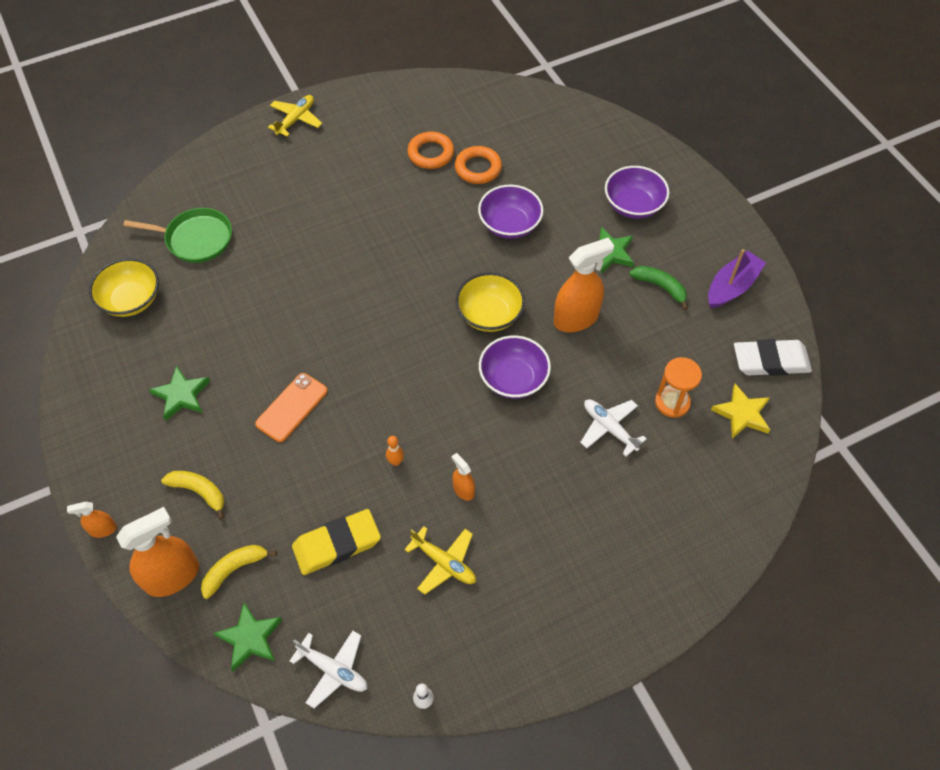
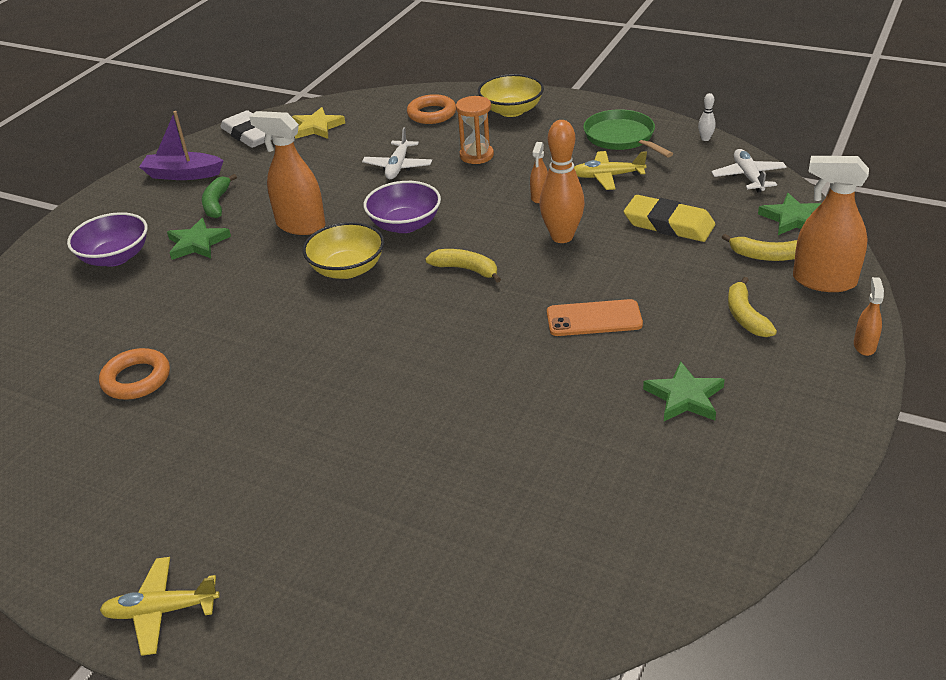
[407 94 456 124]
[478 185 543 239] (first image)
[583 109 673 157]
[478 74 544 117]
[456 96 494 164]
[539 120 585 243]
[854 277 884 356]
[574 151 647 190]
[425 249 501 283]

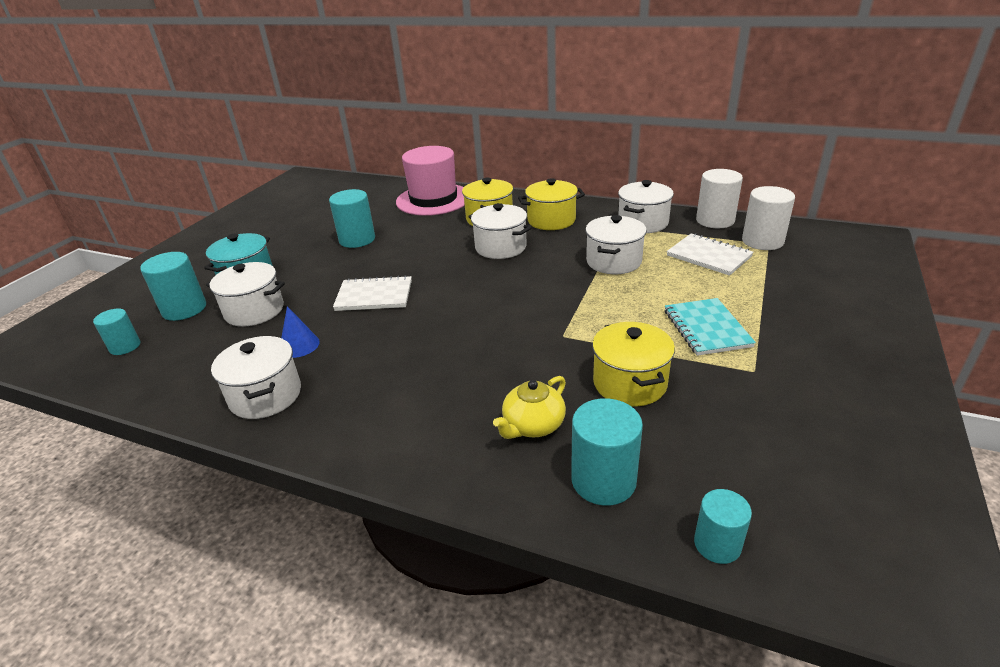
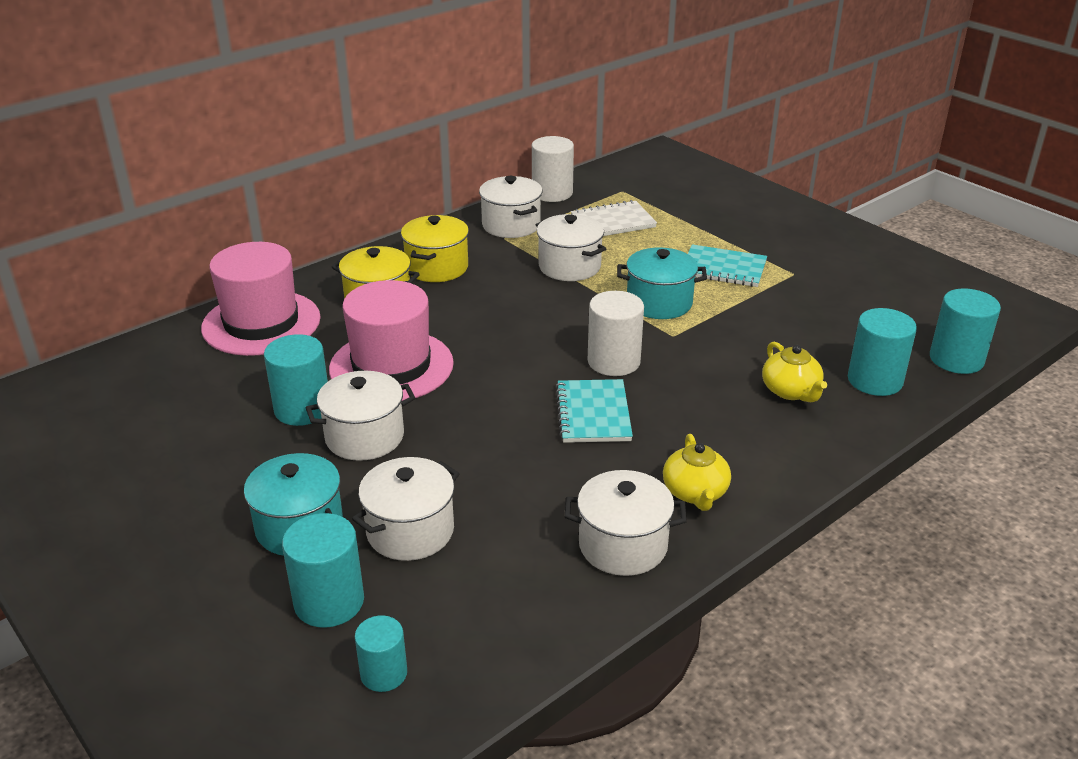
[588 291 644 376]
[306 371 415 461]
[333 275 412 311] (first image)
[281 306 320 358] (first image)
[592 322 675 406] (first image)
[930 289 1001 374]
[617 248 707 319]
[329 280 454 401]
[555 379 633 443]
[663 434 731 511]

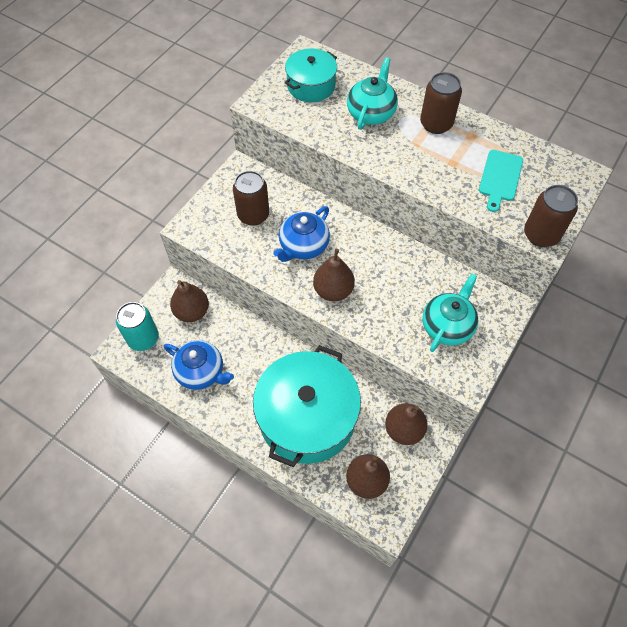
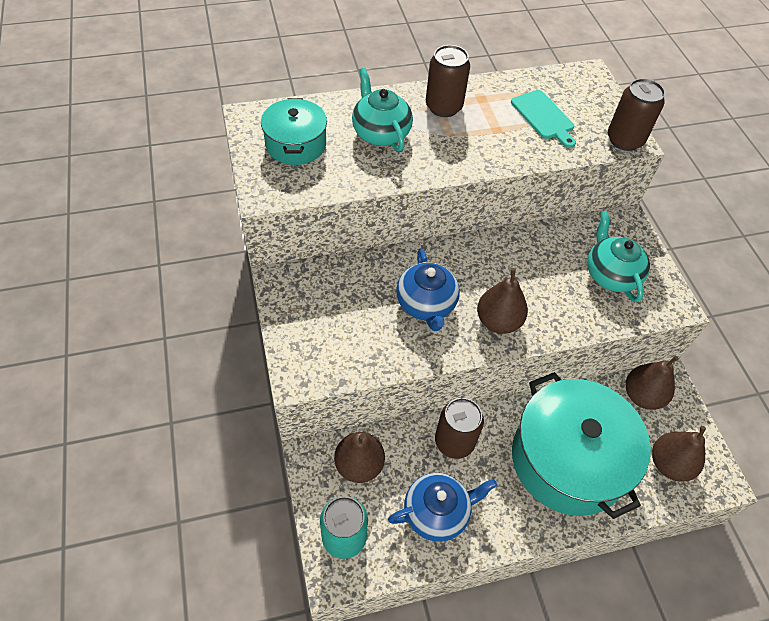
[435 398 484 459]

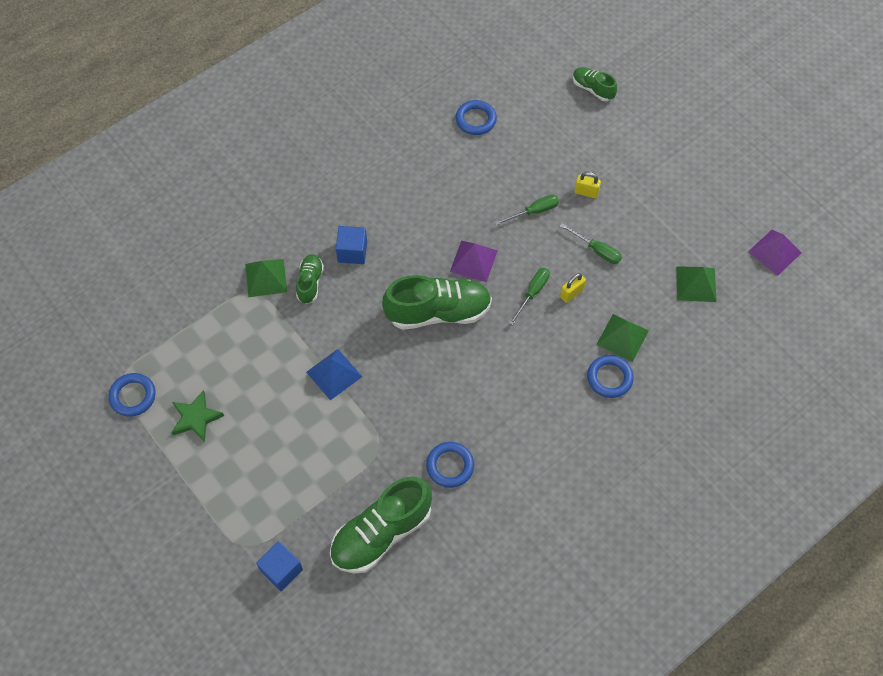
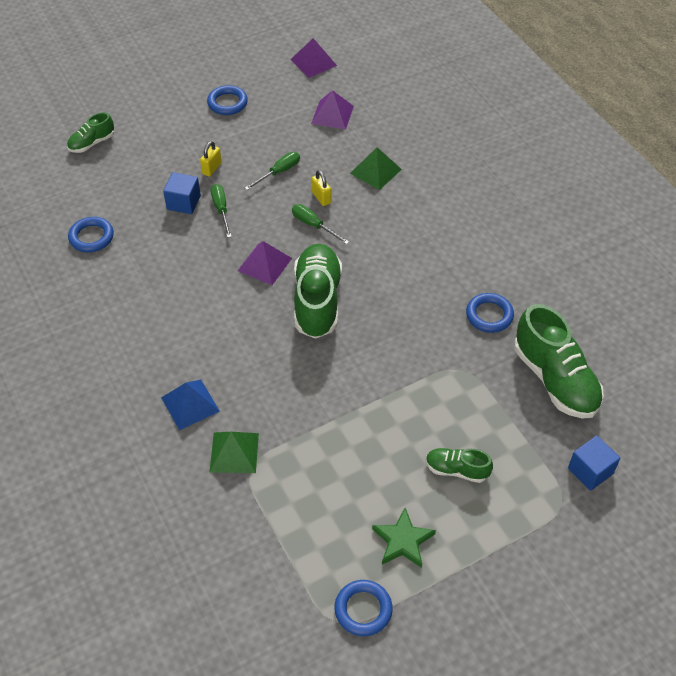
[163 172 201 214]
[426 448 493 483]
[311 90 354 130]
[161 380 220 430]
[207 85 248 115]

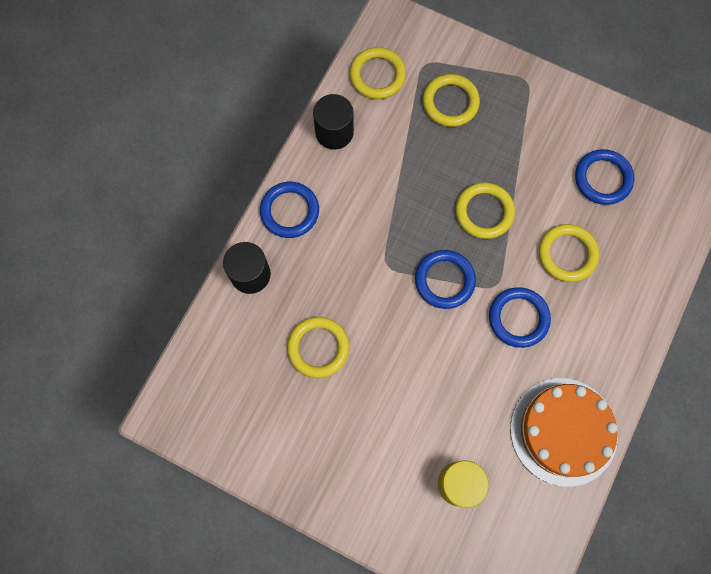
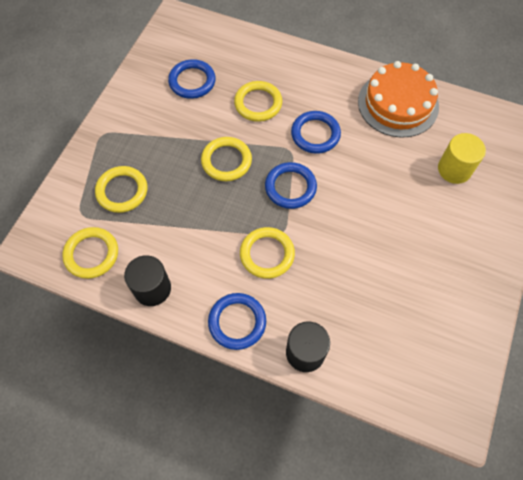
[240 227 295 279]

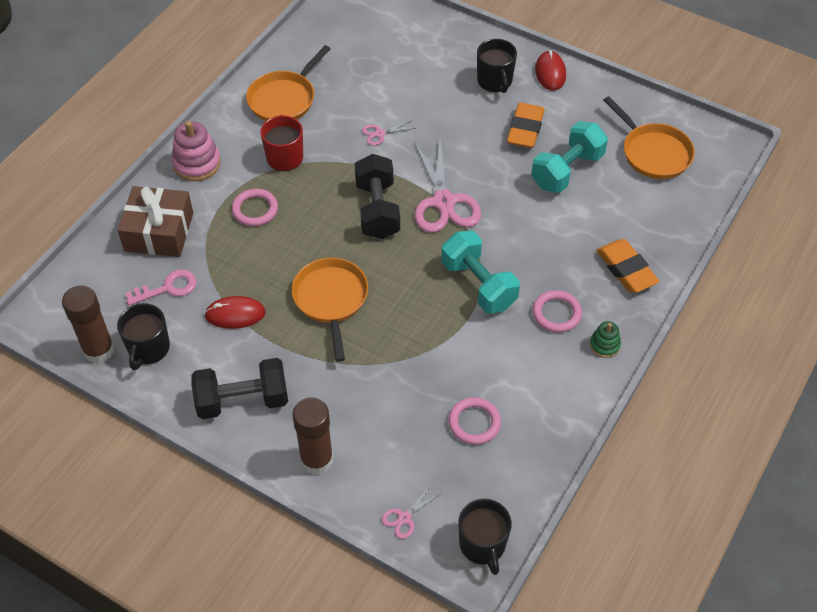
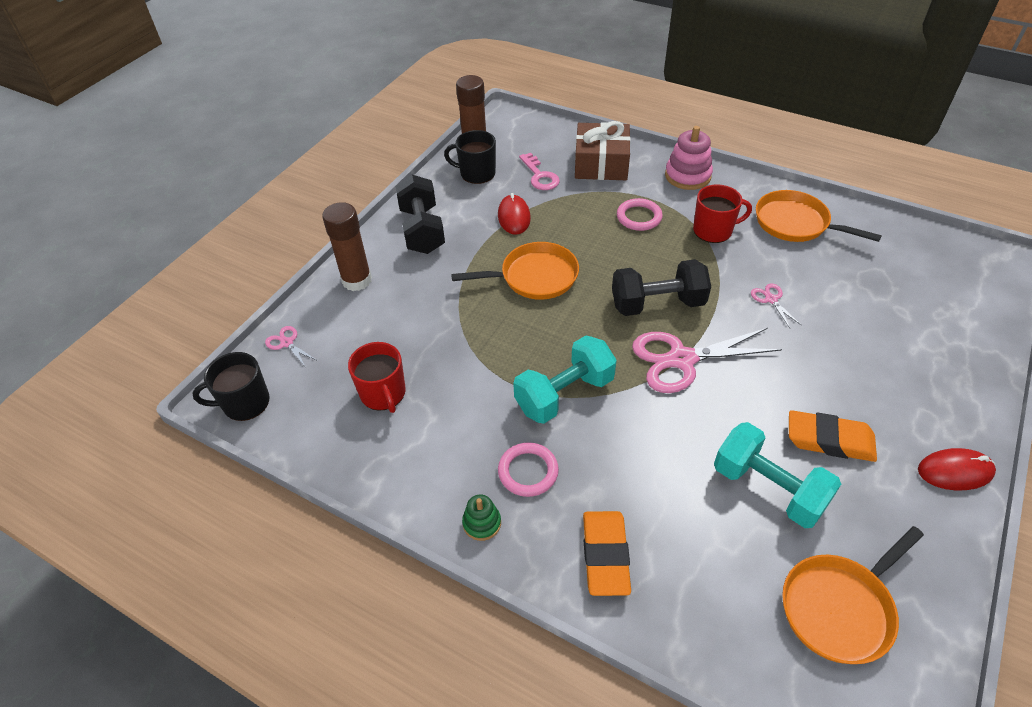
[477 39 517 93] (first image)
[583 511 631 596]
[348 342 405 413]

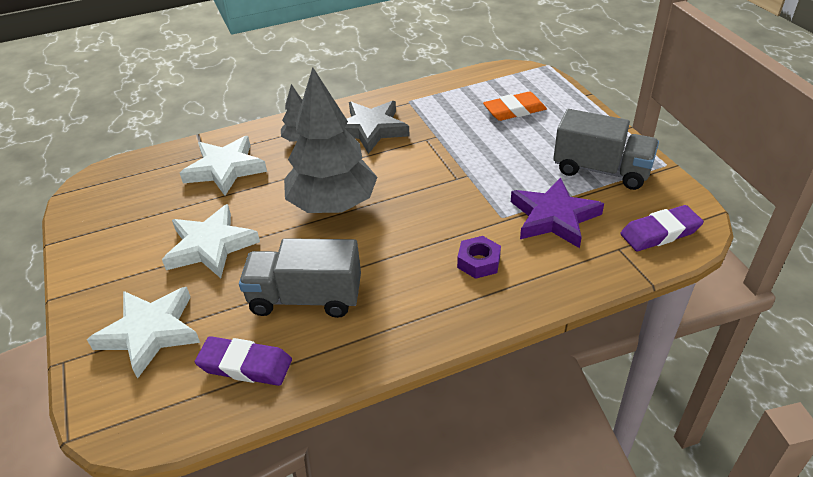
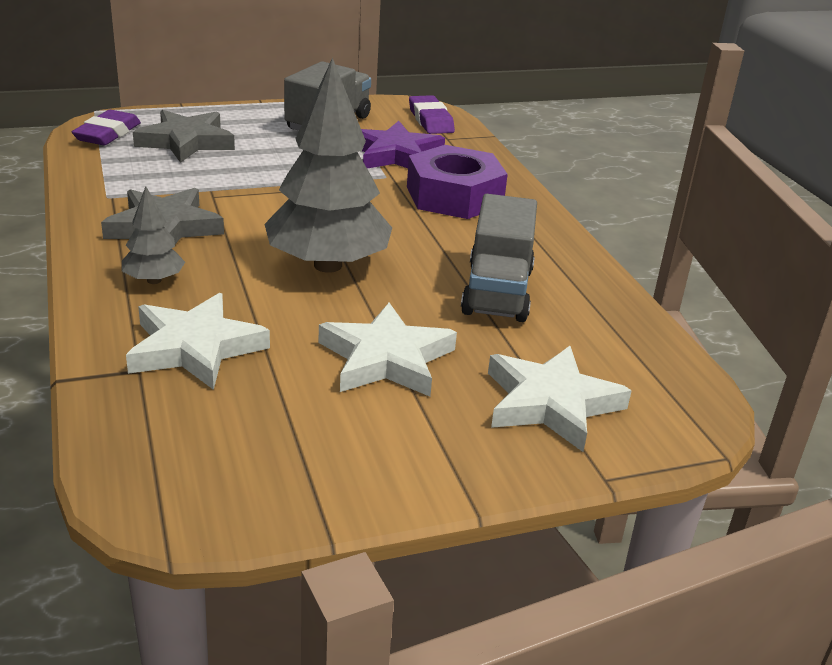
[133 110 235 163]
[407 145 508 219]
[72 110 141 145]

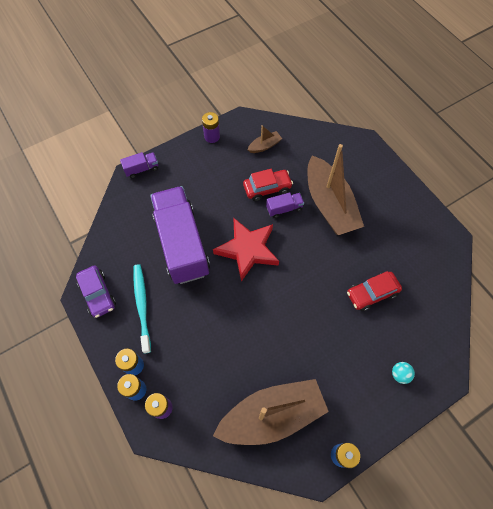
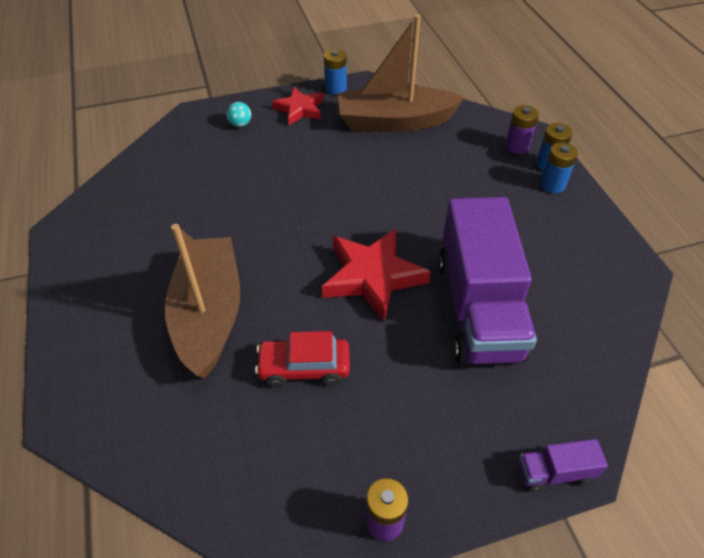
[247 125 282 153] (first image)
[266 192 304 218] (first image)
[133 264 151 354] (first image)
[76 265 116 318] (first image)
[347 271 402 311] (first image)
[272 87 323 125]

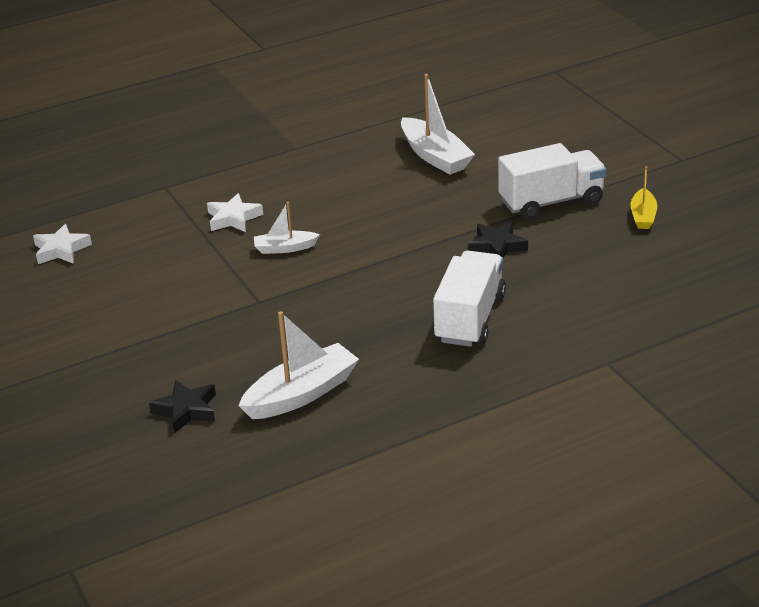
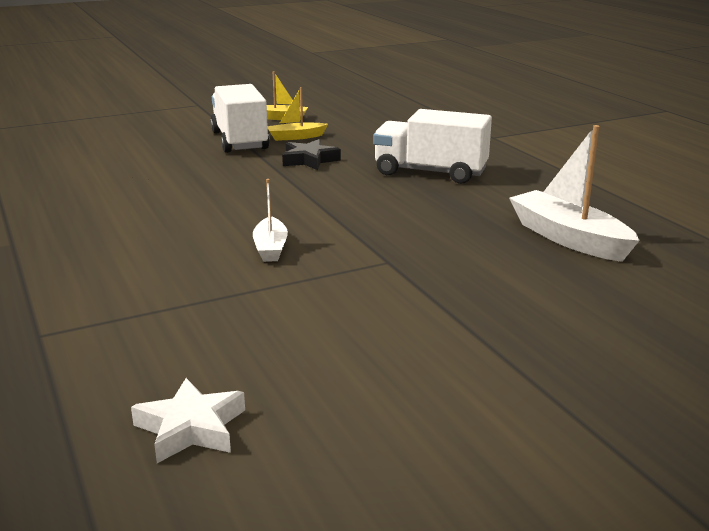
[401 74 475 175] (first image)
[207 193 263 232] (first image)
[149 380 216 433] (first image)
[268 87 328 141]

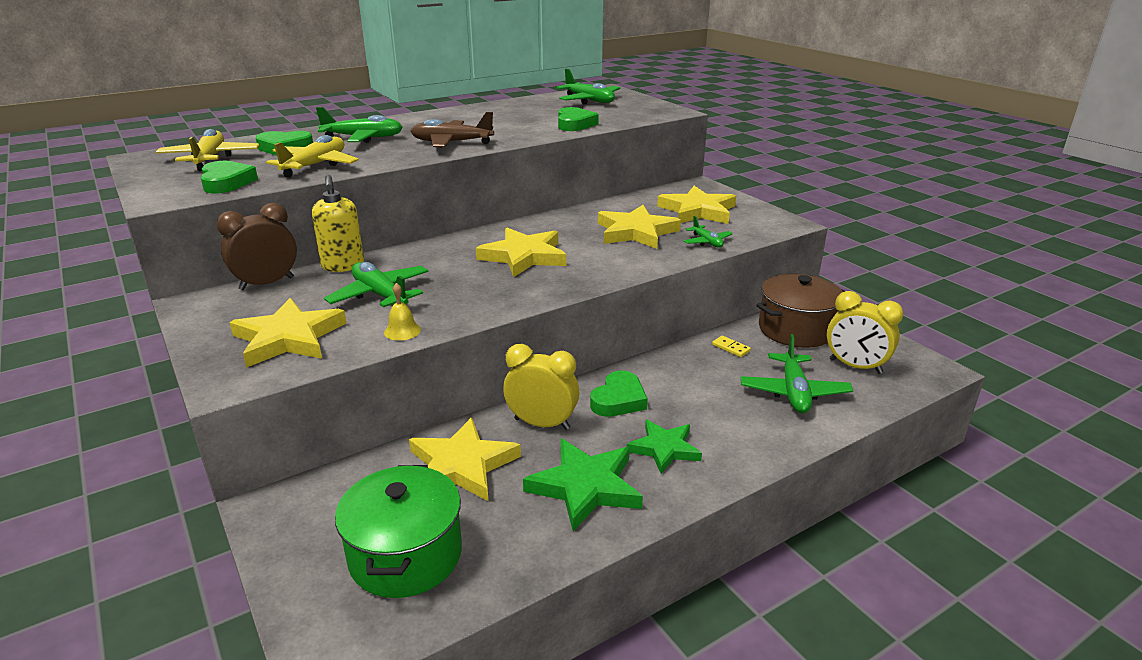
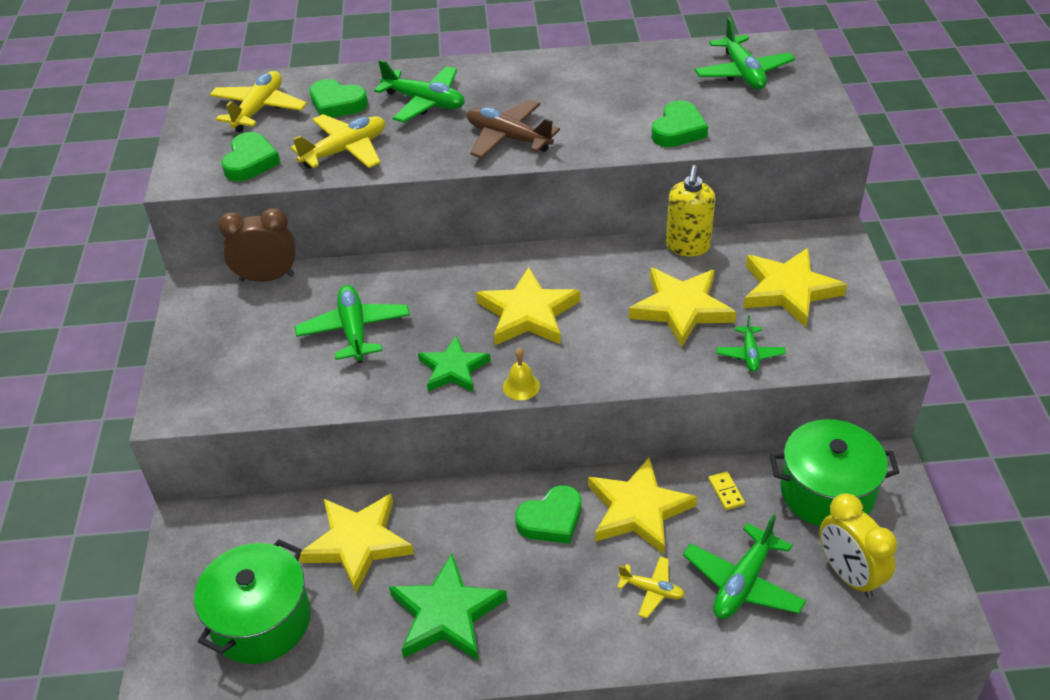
[666 165 715 257]
[770 419 900 527]
[503 348 540 400]
[588 457 697 555]
[503 344 579 430] (first image)
[418 336 491 392]
[617 557 685 618]

